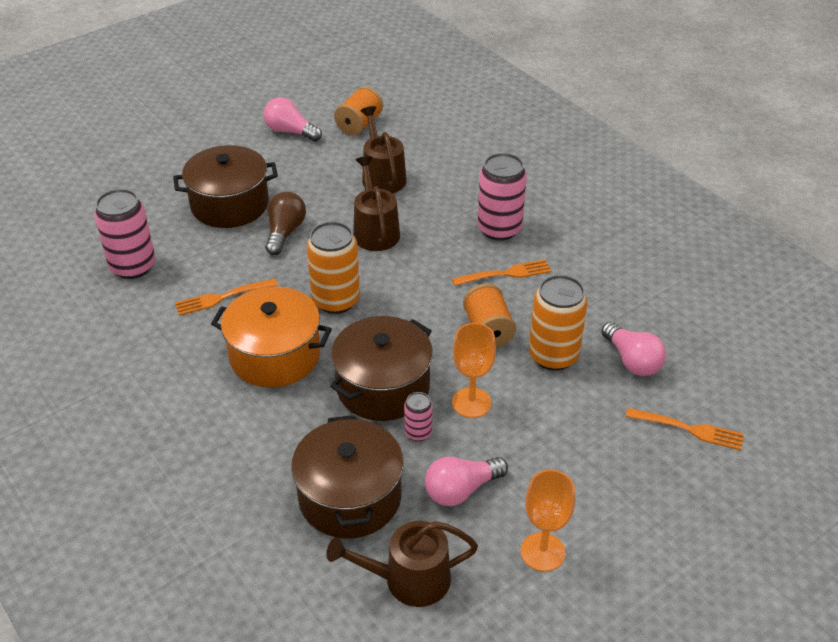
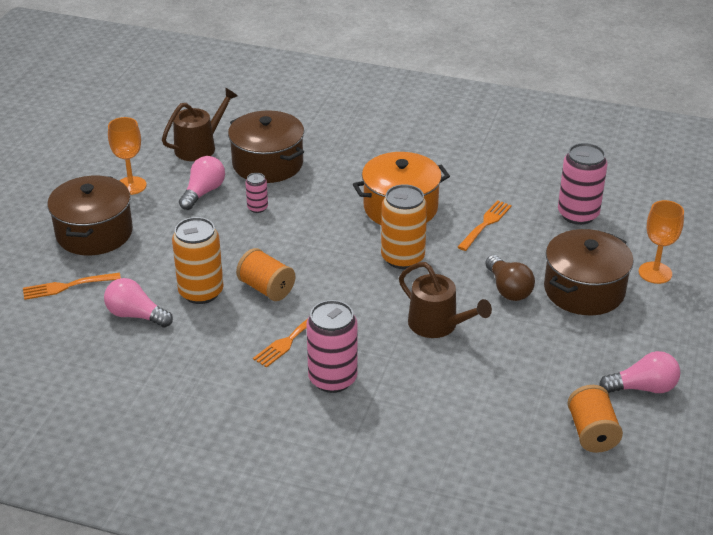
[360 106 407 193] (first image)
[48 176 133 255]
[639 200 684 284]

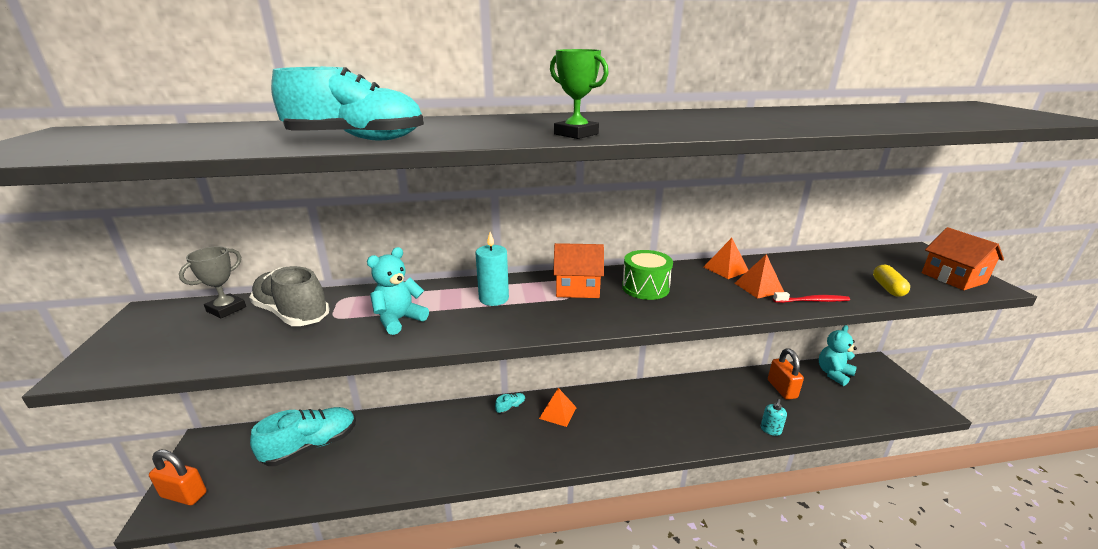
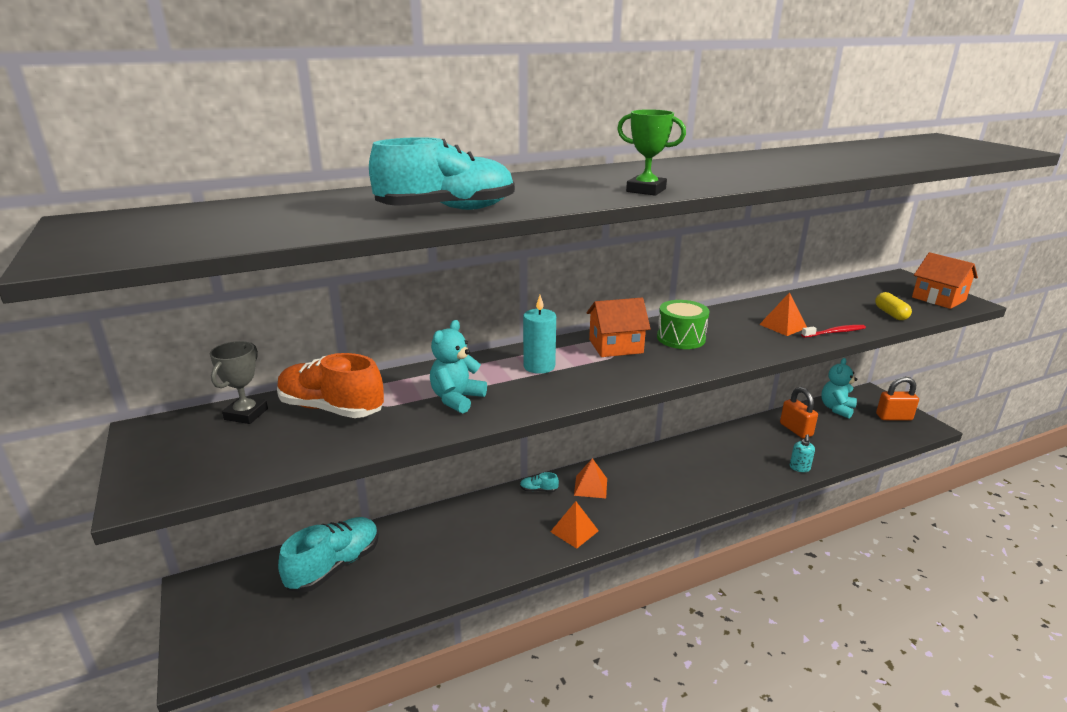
[550 501 599 549]
[277 353 384 418]
[520 472 559 492]
[876 377 919 421]

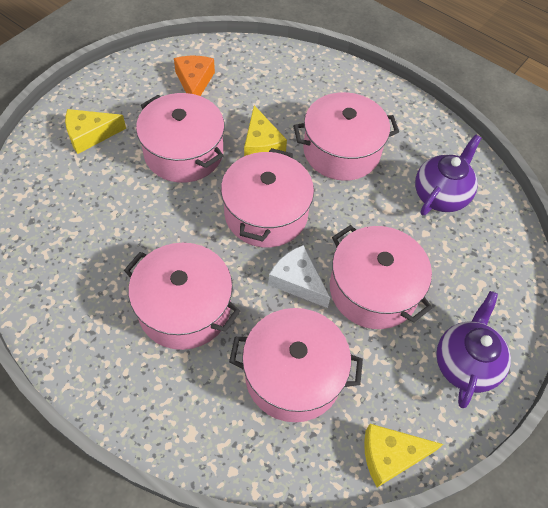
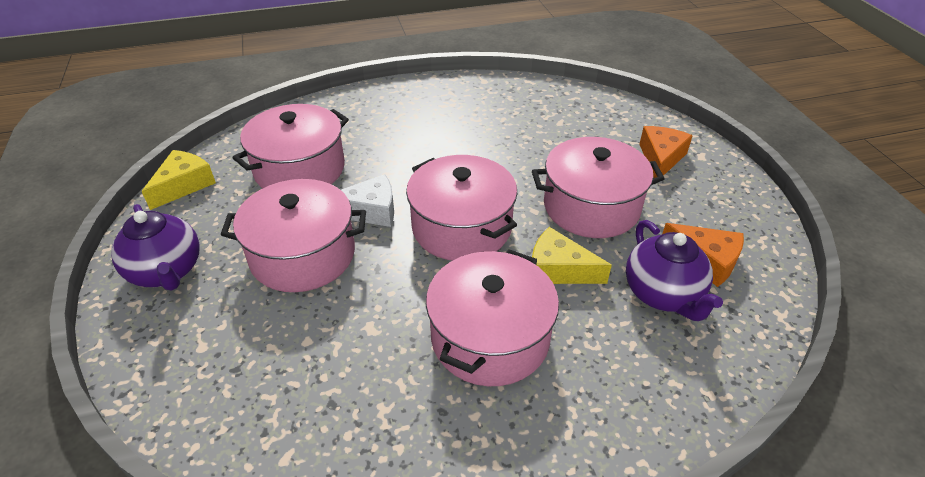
[639 126 693 178]
[626 220 723 321]
[124 243 240 350] (first image)

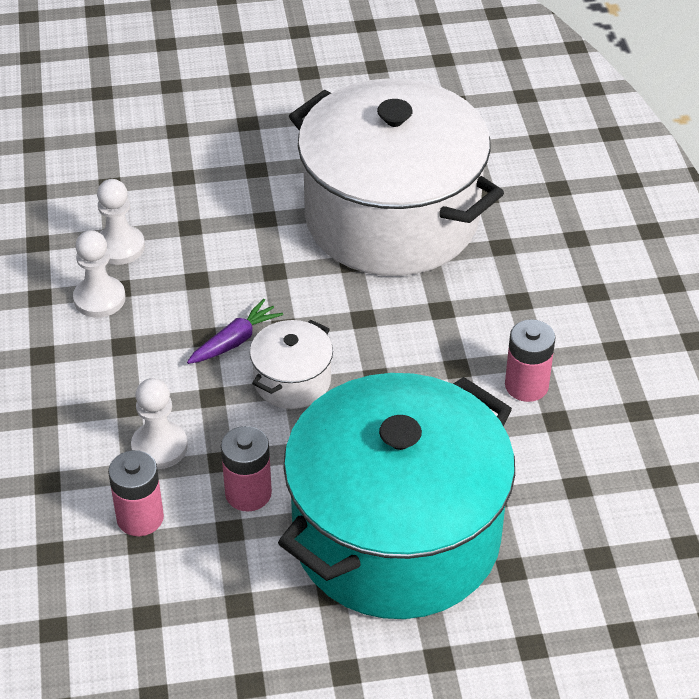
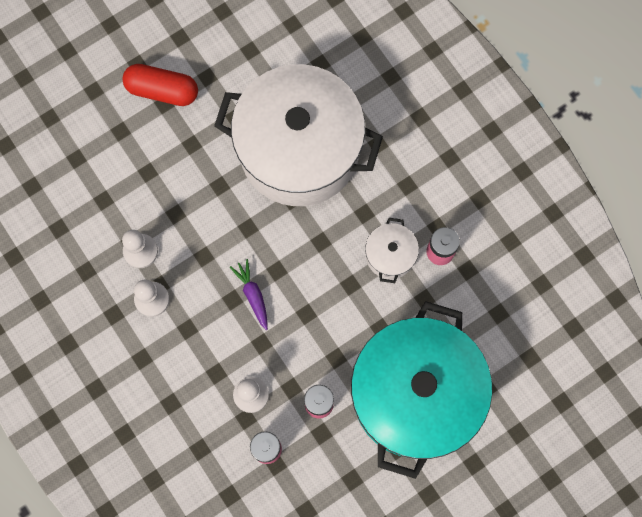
[230 259 268 330]
[365 218 419 283]
[122 64 198 106]

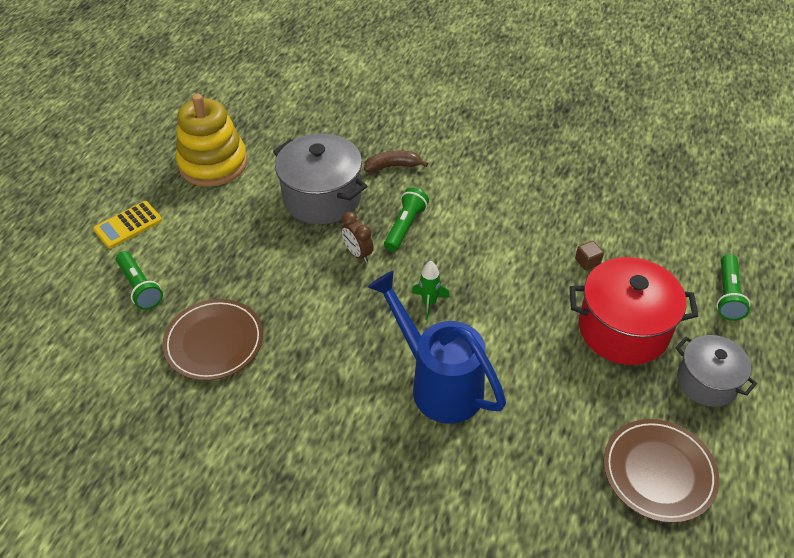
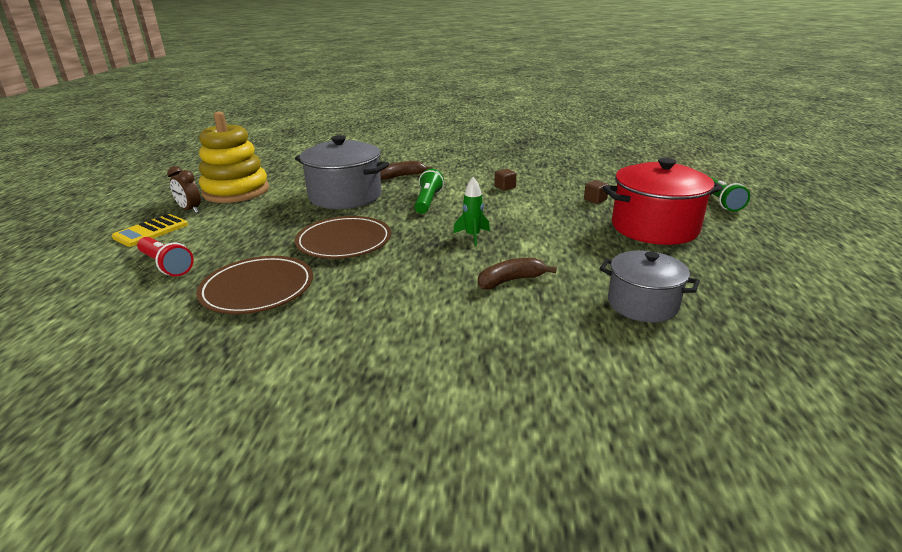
[167 166 201 213]
[137 237 194 277]
[478 258 557 289]
[599 251 700 322]
[295 216 391 259]
[494 169 517 190]

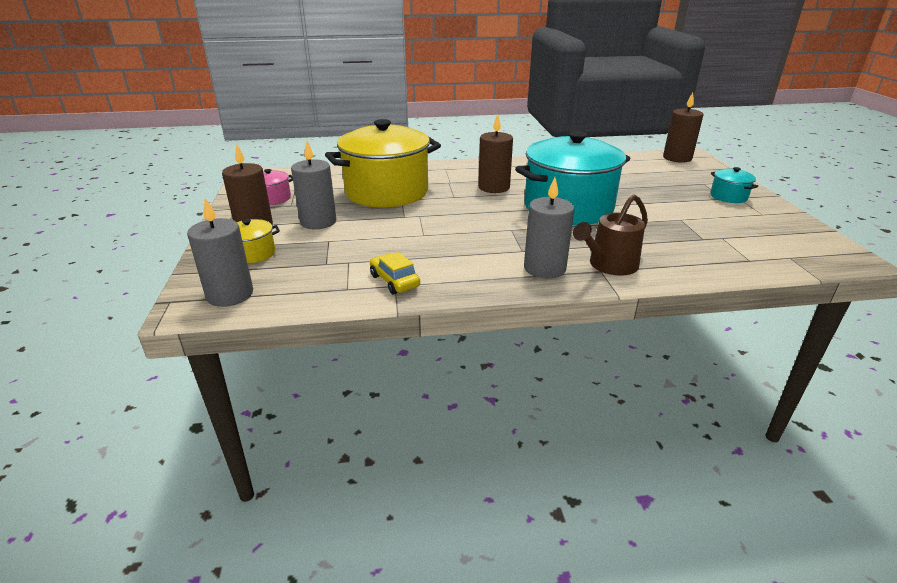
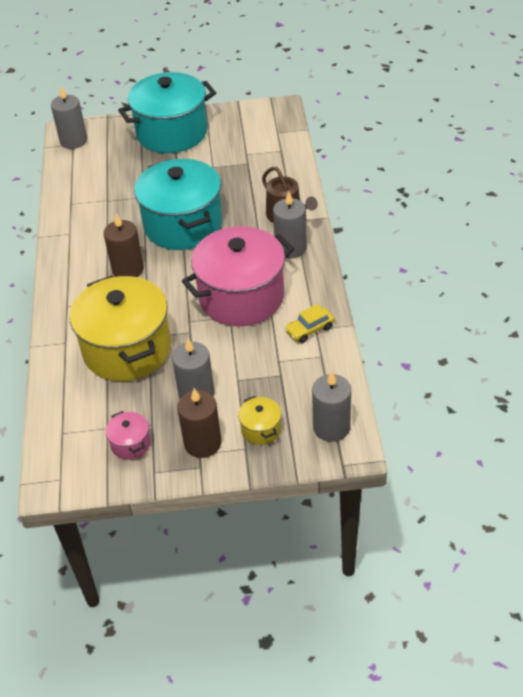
[51 86 87 149]
[118 72 216 153]
[182 226 294 326]

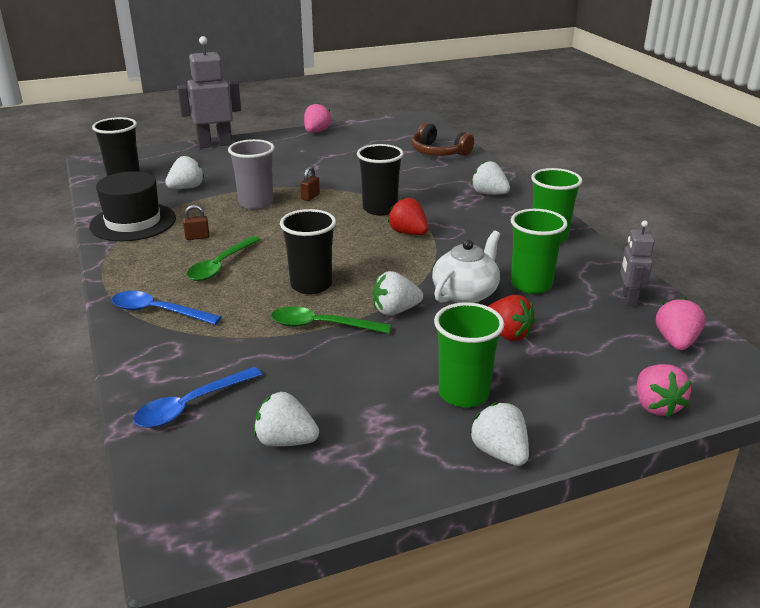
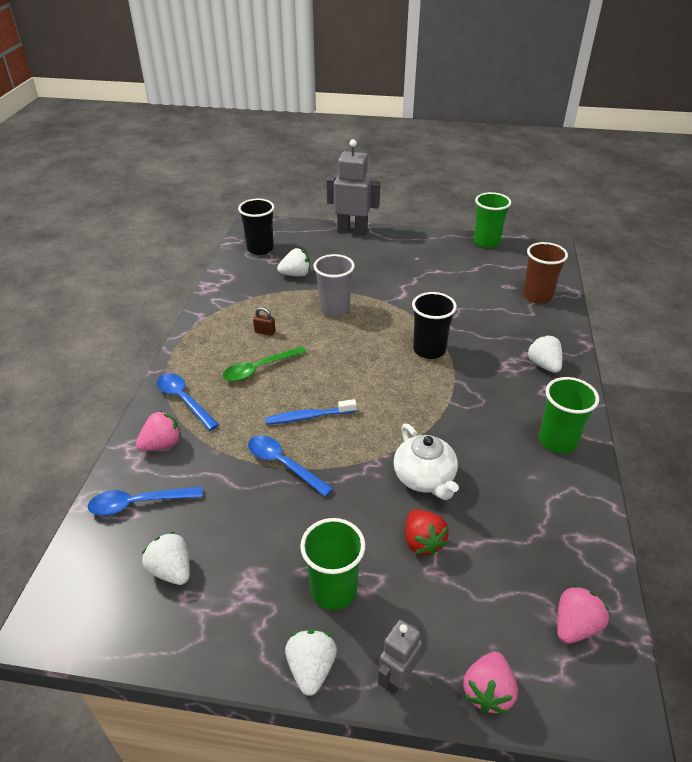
[136 411 181 451]
[523 242 568 304]
[301 166 320 201] (first image)
[89 171 176 241] (first image)
[388 197 428 235] (first image)
[265 399 357 425]
[474 192 511 248]
[378 620 422 695]
[393 424 459 500]
[373 271 423 315] (first image)
[248 435 333 497]

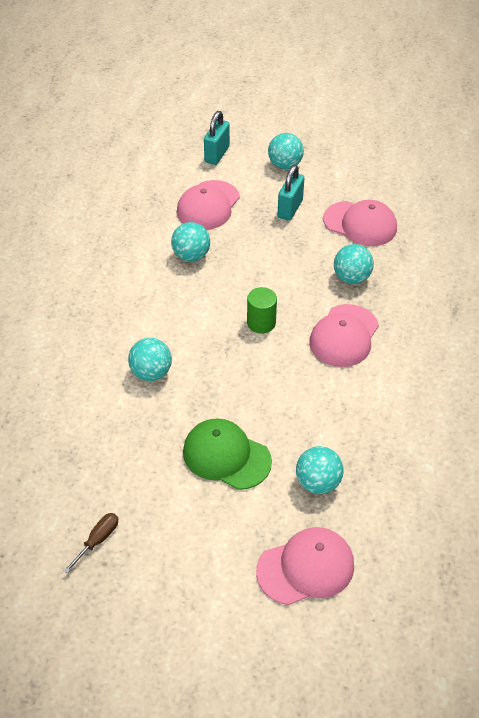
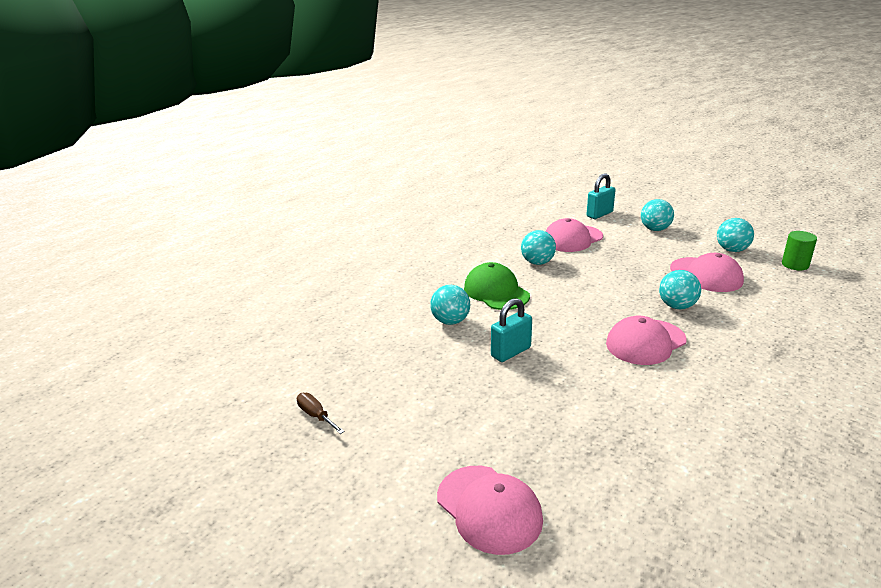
[491 298 532 362]
[782 231 817 270]
[464 262 530 310]
[717 218 754 252]
[297 393 345 434]
[437 466 543 555]

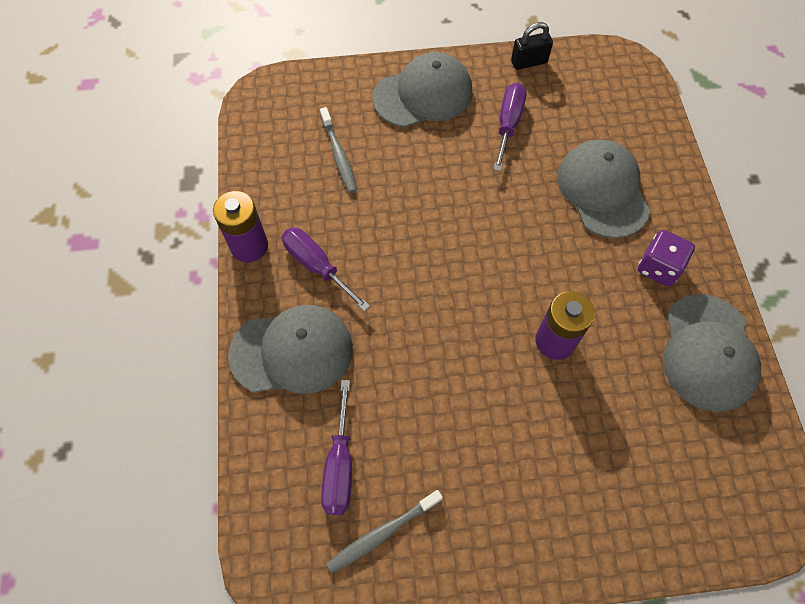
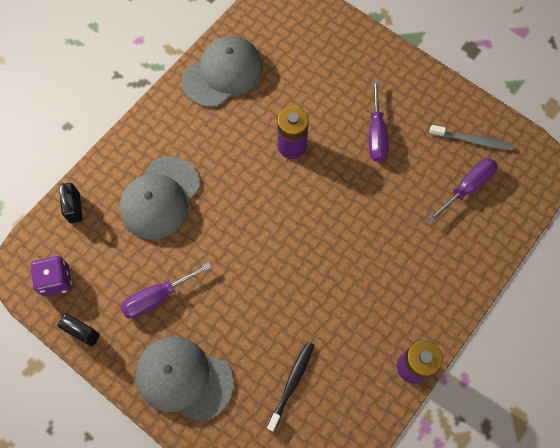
[267 342 314 432]
[369 80 389 162]
[31 256 72 296]
[228 305 353 394] (first image)
[59 183 83 223]

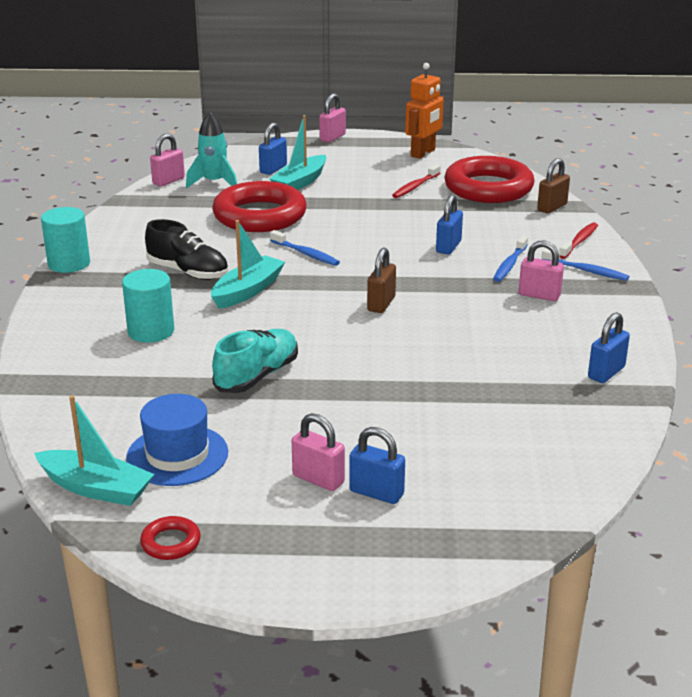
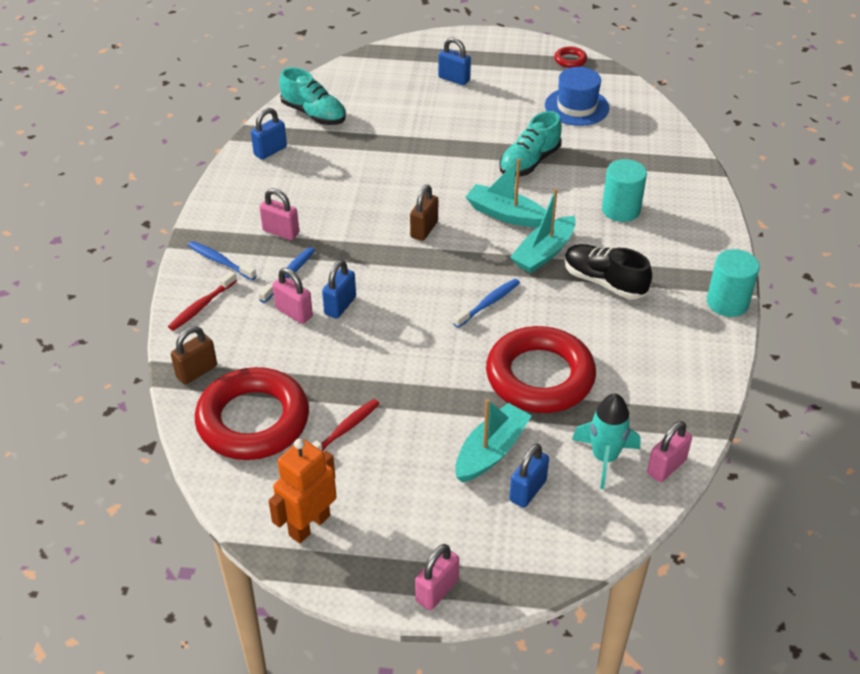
[453 279 520 328]
[466 159 546 228]
[272 268 313 324]
[279 67 346 125]

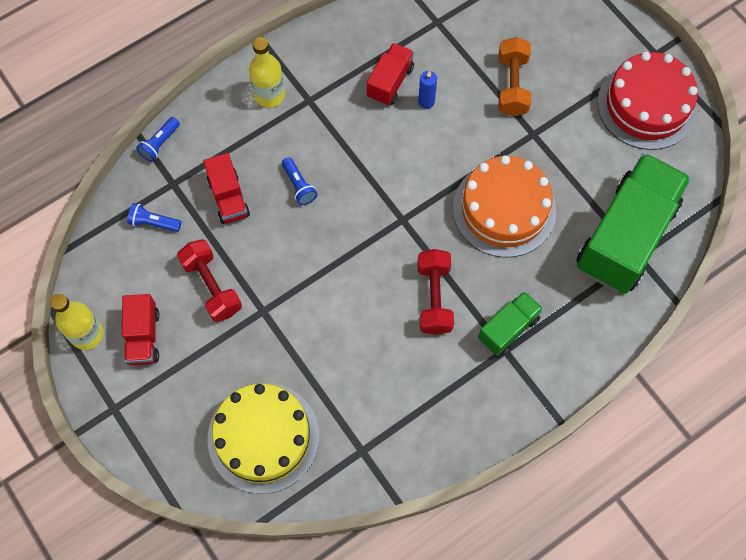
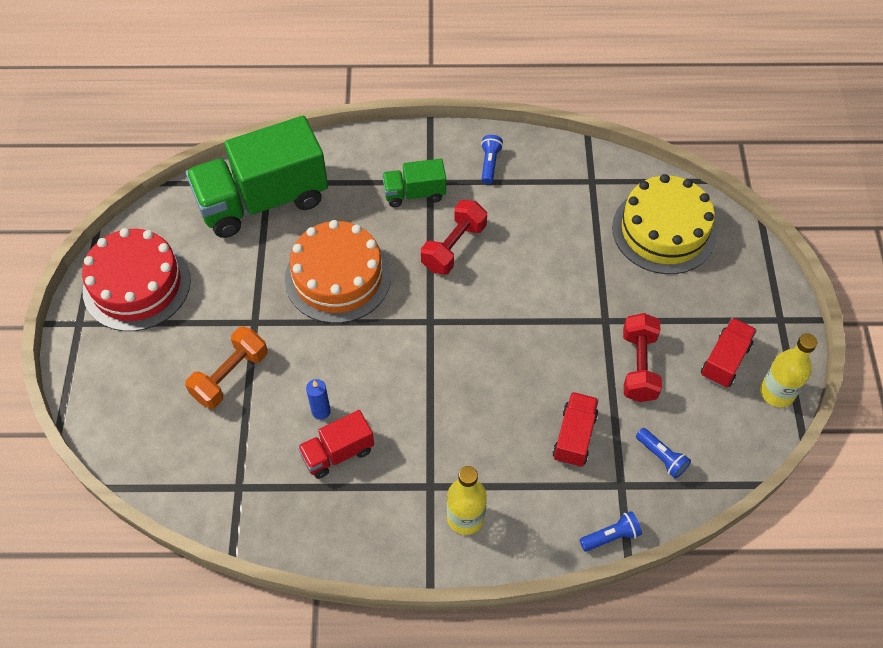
[481 135 503 184]

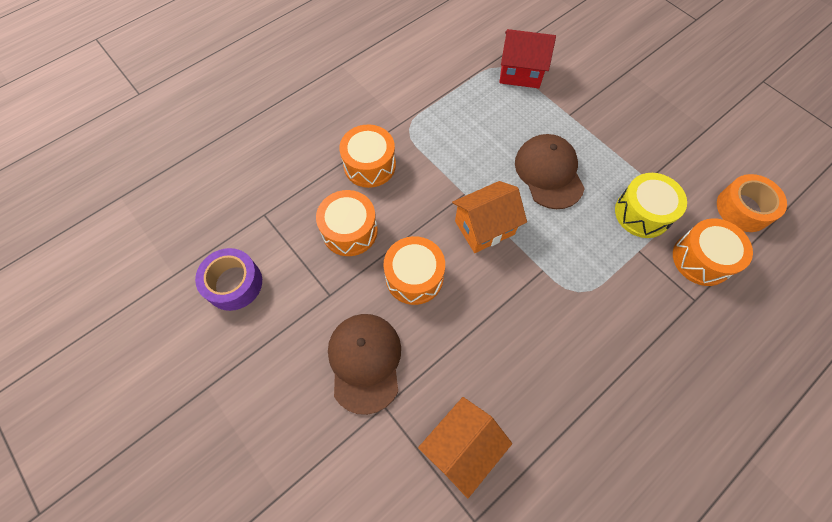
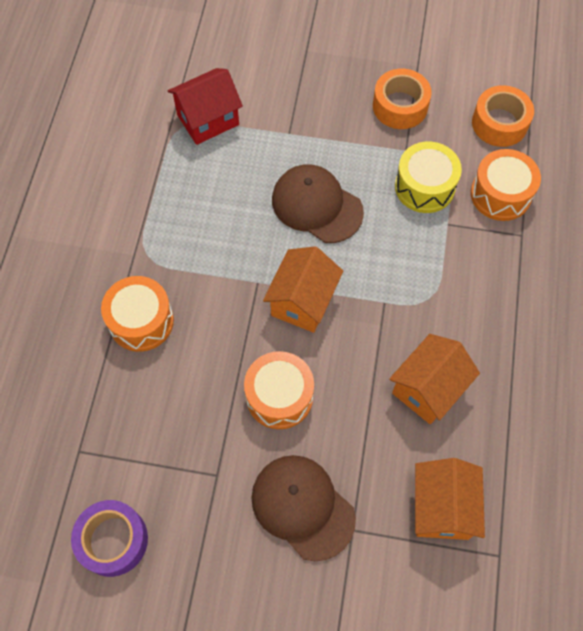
[316 190 378 256] (first image)
[373 69 432 129]
[389 334 480 424]

